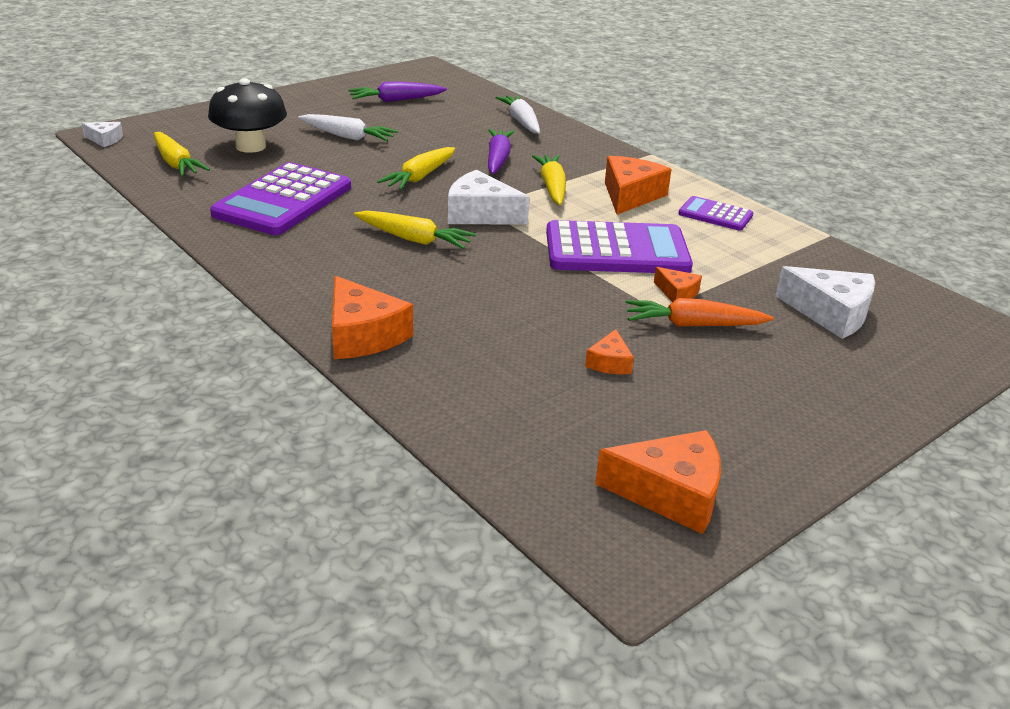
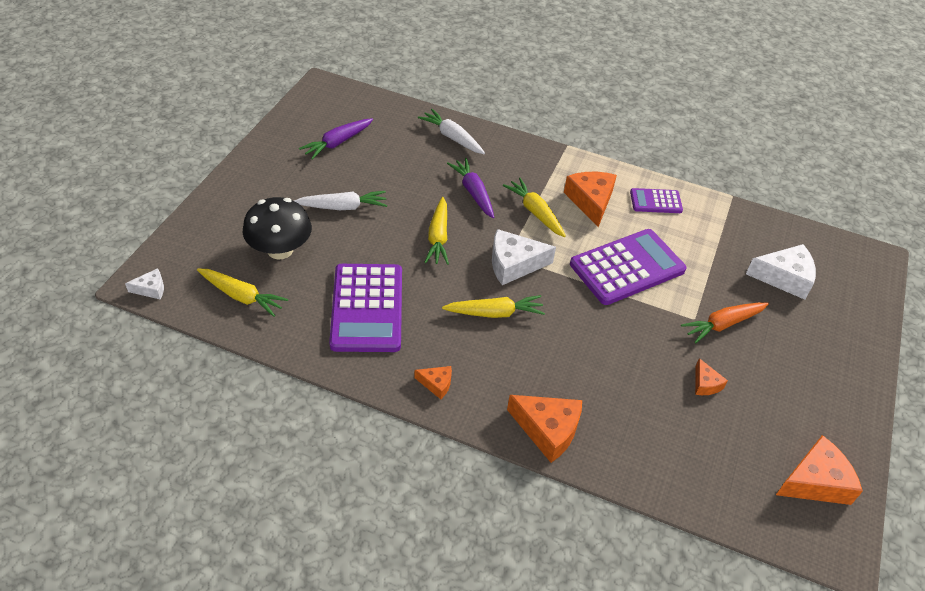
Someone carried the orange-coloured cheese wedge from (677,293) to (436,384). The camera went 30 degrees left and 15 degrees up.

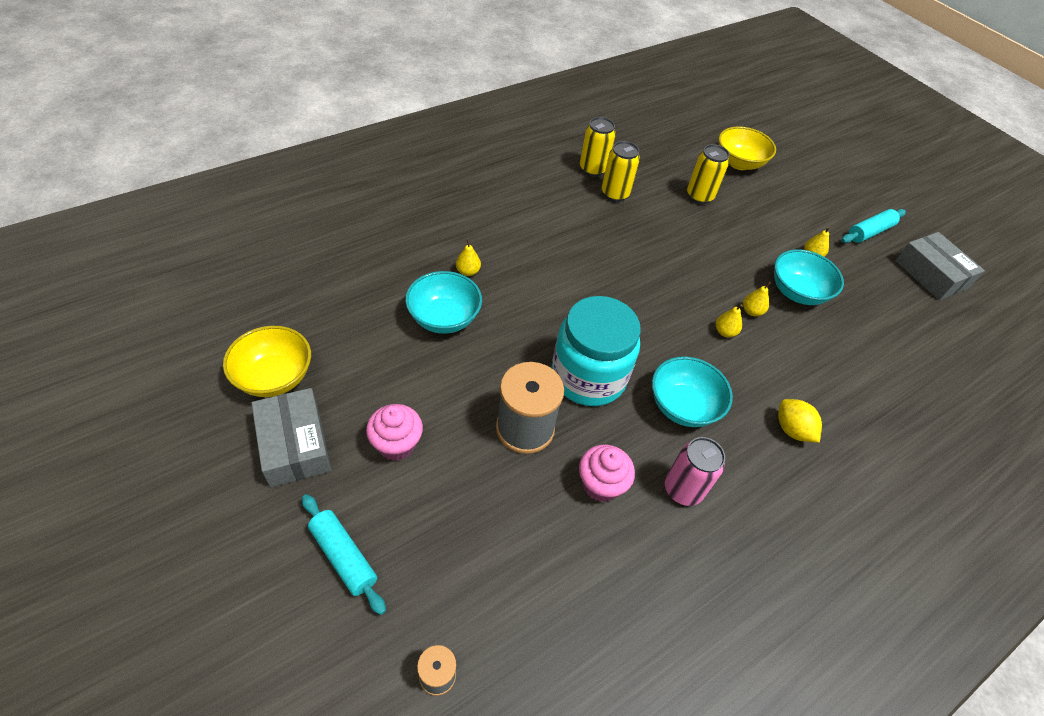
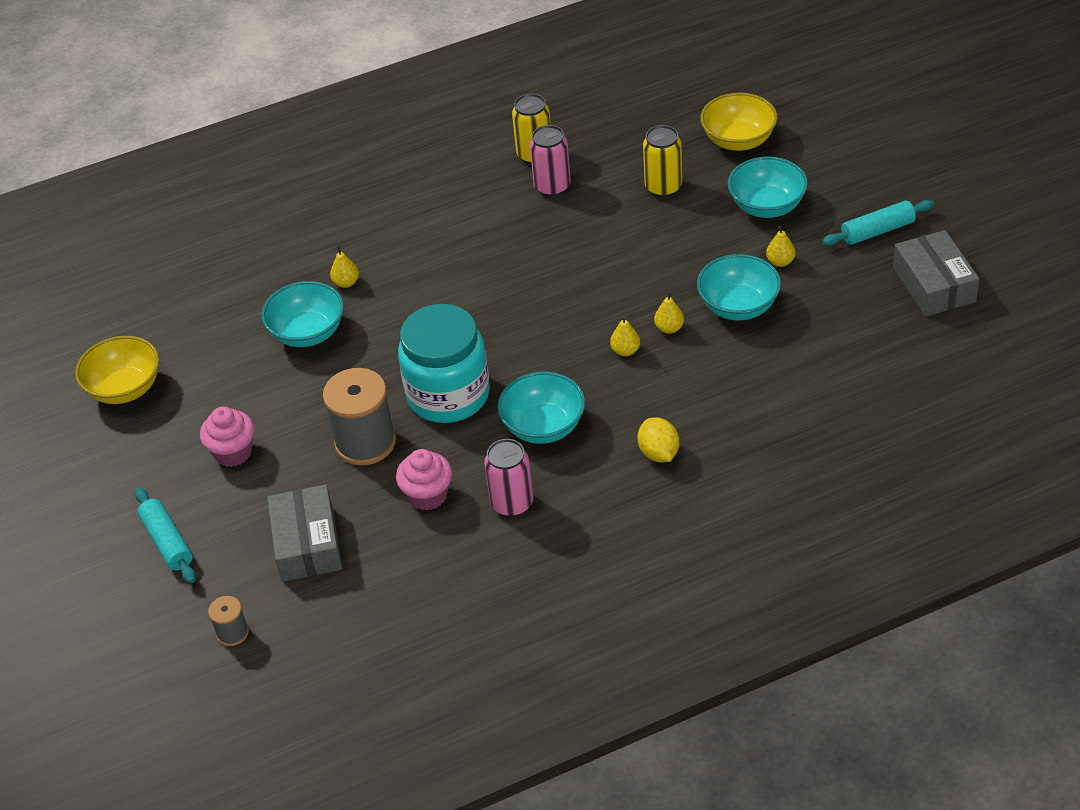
Someone repainted the bright yellow tin at (615,194), which became the rosy tin at (552,187). Someone carried the ash-grey box from (294,445) to (307,544). Someone put down the turquoise deep dish at (767,206). The camera went 20 degrees right and 5 degrees down.

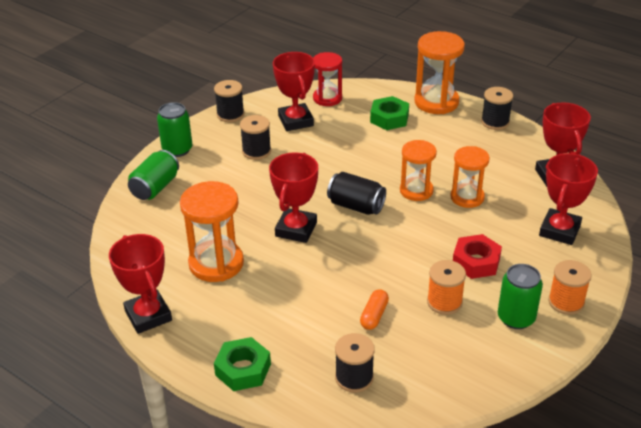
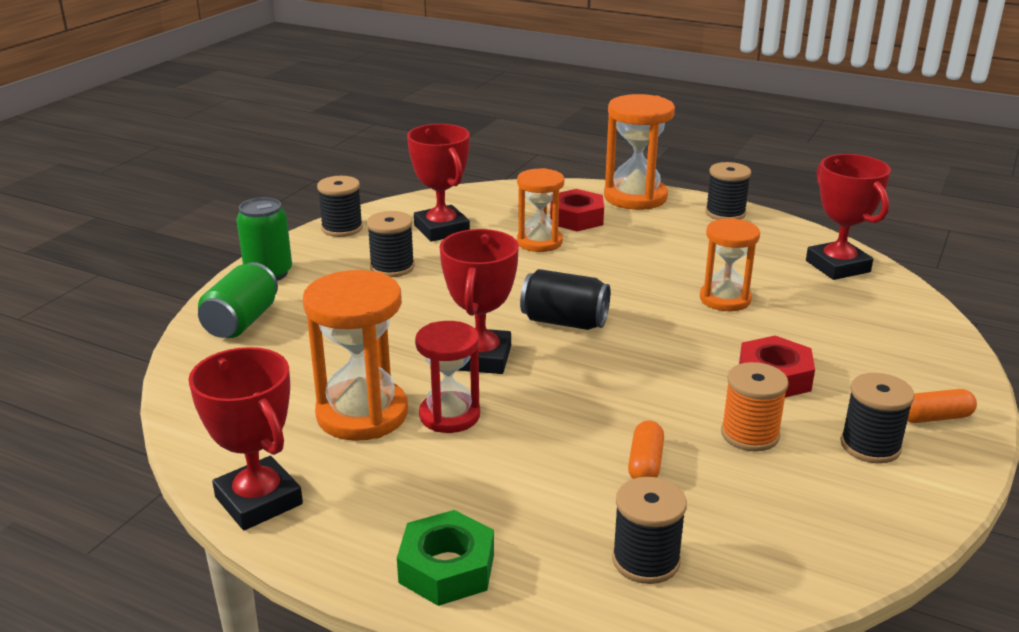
Someone carried the crimson sandglass from (327,98) to (449,415). Someone repainted the green hex nut at (389,118), which became the crimson hex nut at (576,218). Someone carried the orange-coloured sandglass from (416,191) to (539,242). Someone took away the crimson trophy at (559,230). Someone swapped the orange-coloured spool at (566,302) for the orange-coloured pill at (934,417). Someone swapped the green tin at (516,318) for the black spool at (870,446). The camera went 10 degrees left and 10 degrees down.

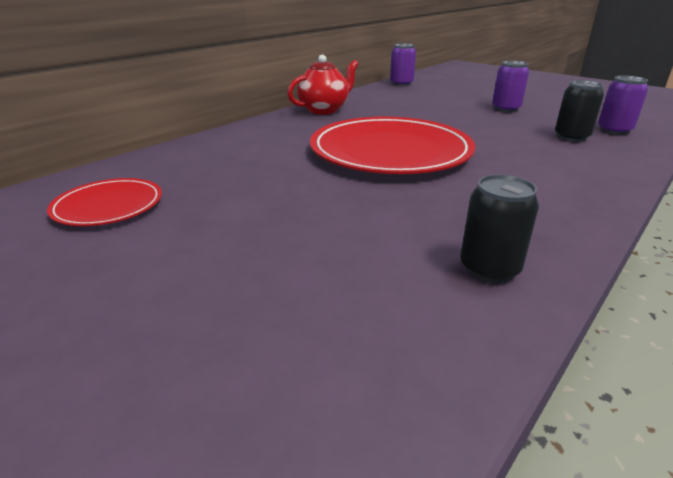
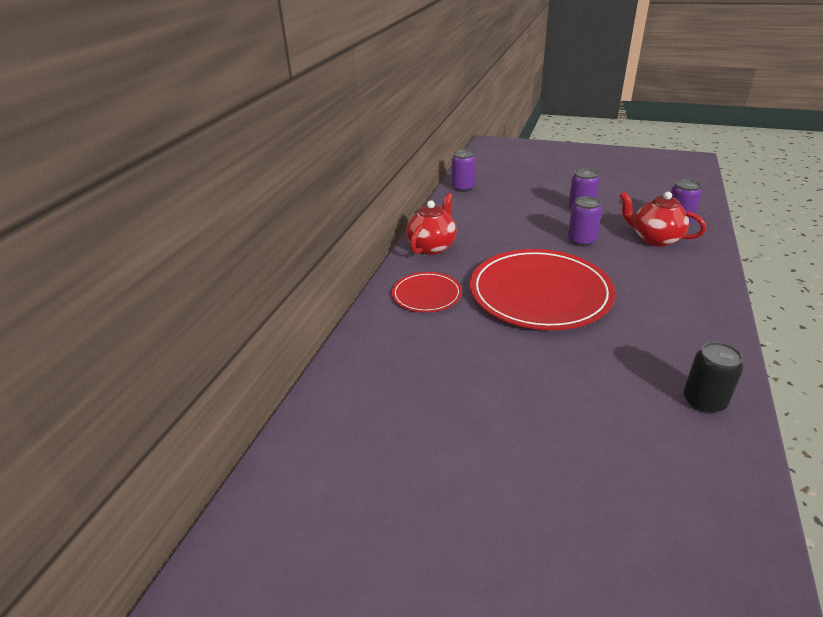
Someone swapped the black tin at (571,137) for the crimson china teapot at (655,239). Someone carried the crimson plate from (108,206) to (426,295). Someone put down the violet tin at (581,241). The camera went 20 degrees left and 5 degrees up.

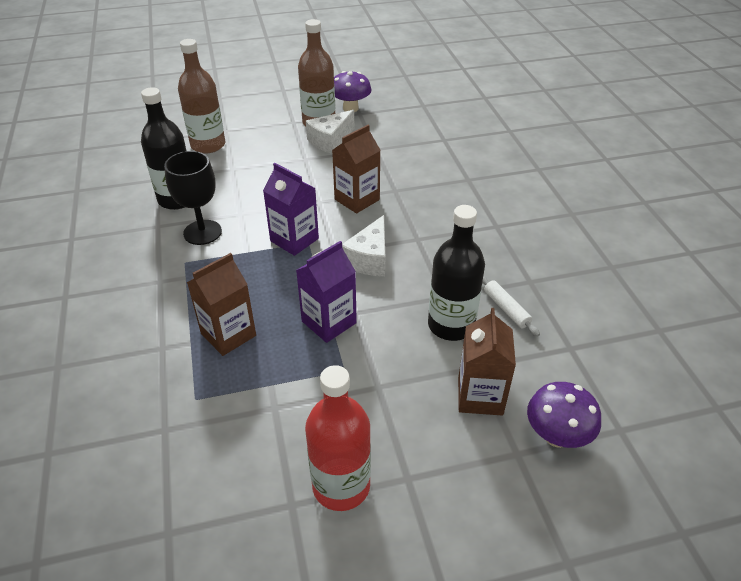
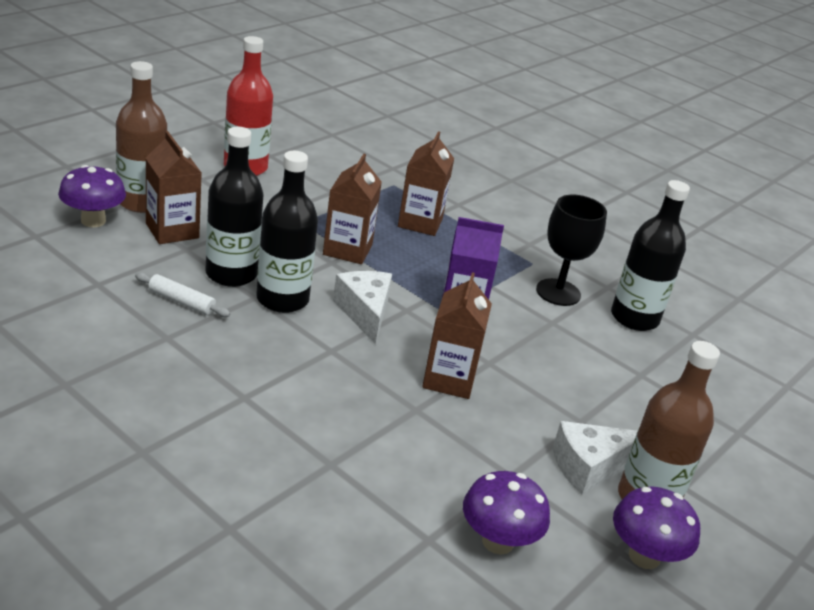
Someone carried the russet flask from (208,145) to (141,202). Someone rotated the white cheese wedge at (330,140) by 120 degrees counterclockwise. Someone repainted the violet carton at (329,322), which became the russet carton at (347,249). Someone put down the black flask at (282,299). Someone put down the violet mushroom at (497,541). The camera went 140 degrees right and 10 degrees down.

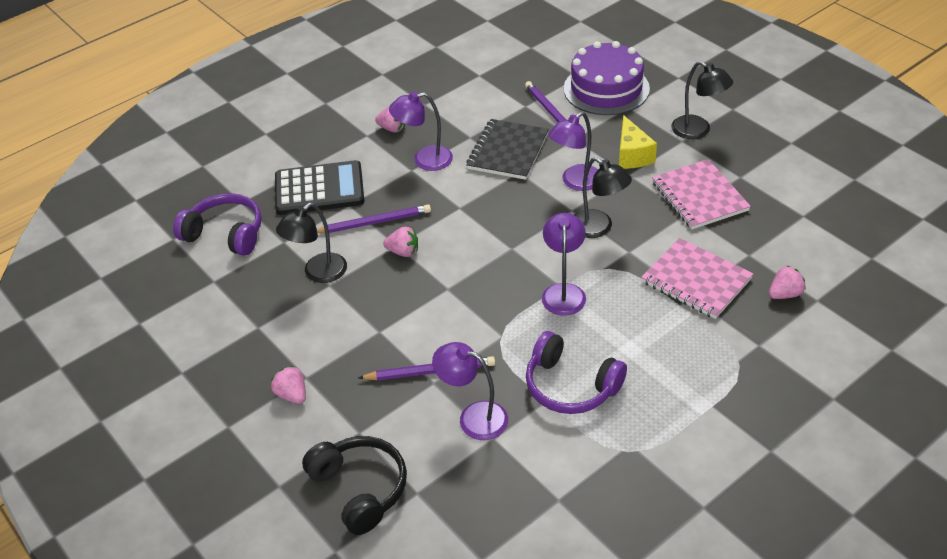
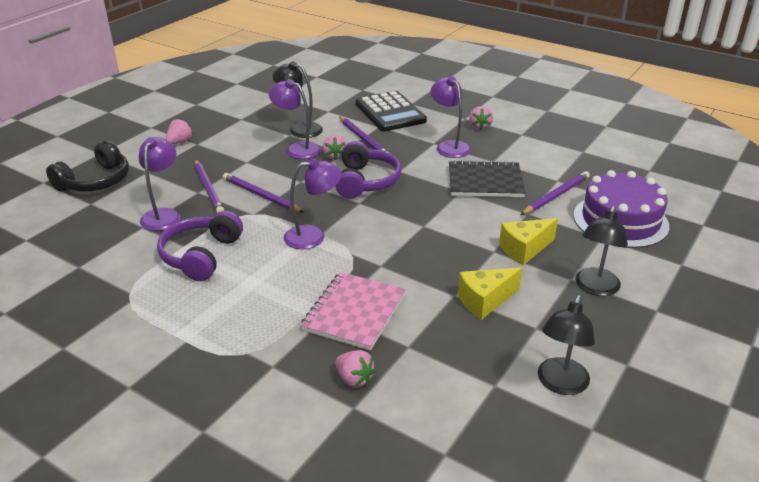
Someone carried the violet lamp from (575,182) to (297,149). Someone carried the black lamp from (598,228) to (560,384). Someone swapped the rosy notebook at (699,196) for the bright yellow cheese wedge at (485,301). Someone carried the violet headset from (225,234) to (366,181). Someone put down the violet lead pencil at (261,196). The camera went 70 degrees right and 10 degrees down.

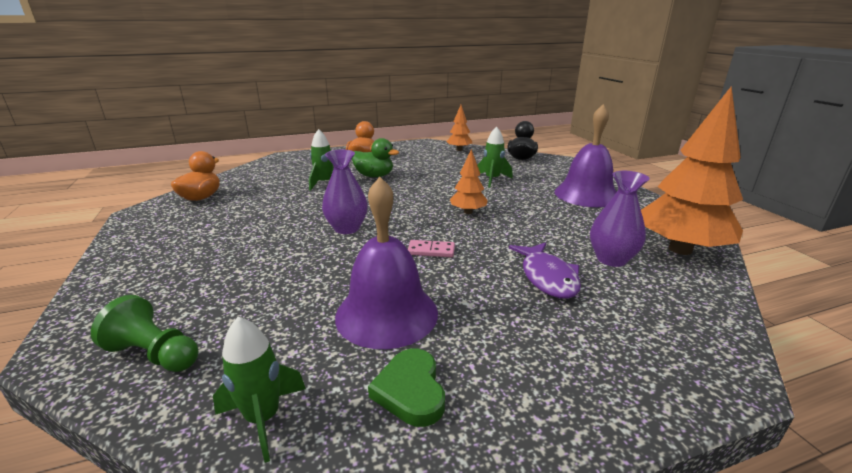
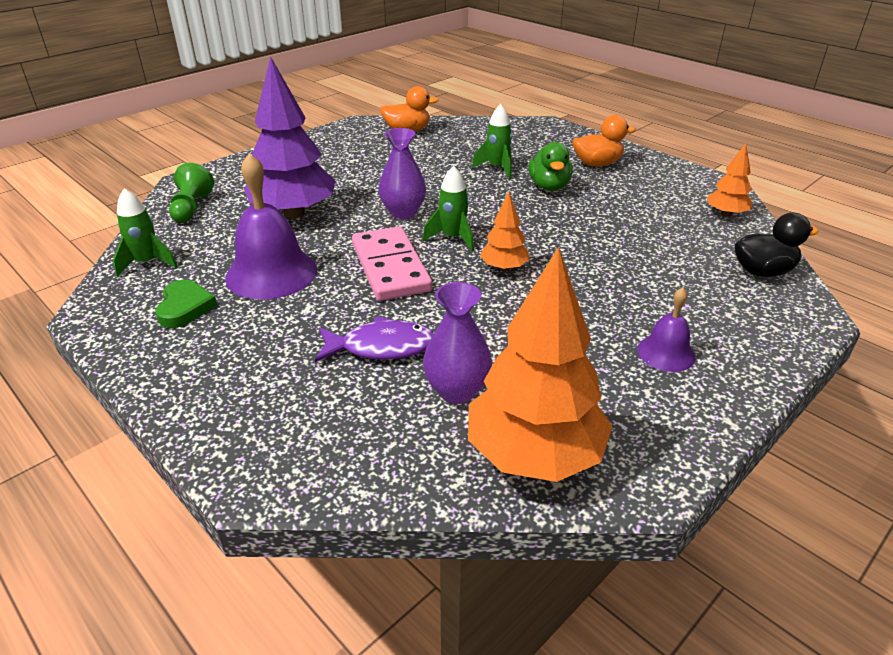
Someone scaled the violet school bell at (586,194) by 0.54. Someone carried the green toy rocket from (492,180) to (453,238). Someone scaled the rosy domino at (431,251) by 2.21. Someone rotated the violet toy fish at (547,277) by 150 degrees counterclockwise. Someone rotated the green love heart at (410,391) by 120 degrees clockwise. Someone put down the violet fir tree at (294,213). The camera went 65 degrees right and 10 degrees up.

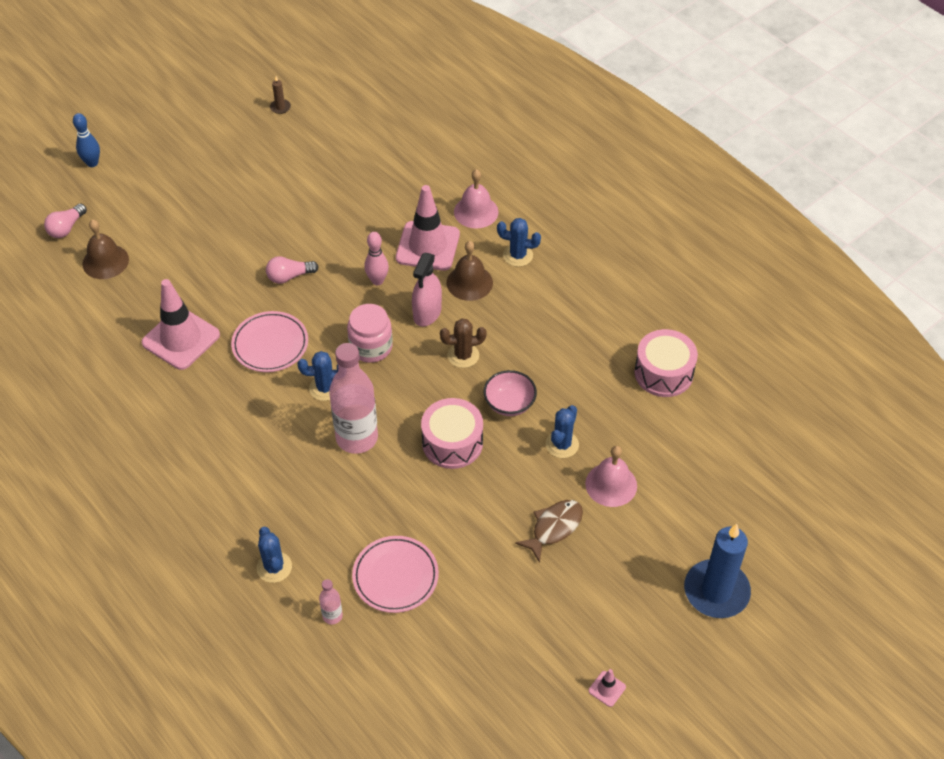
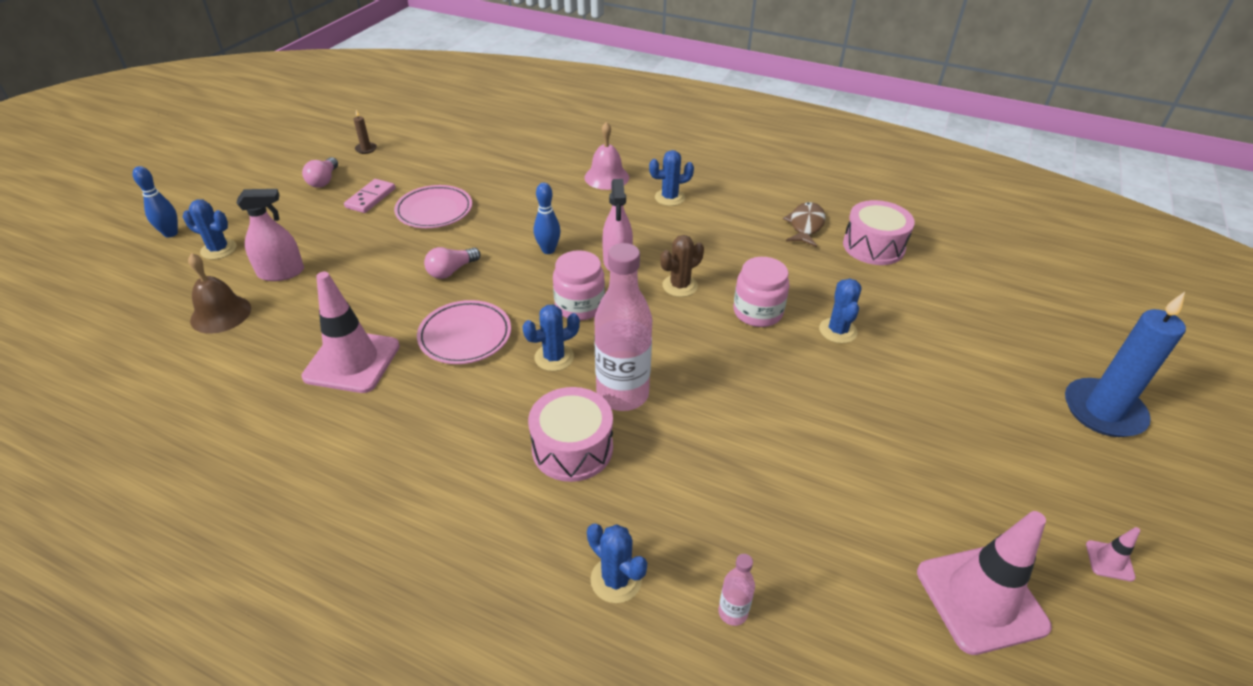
Someone carried the rosy traffic cone from (427,246) to (981,599). Someone carried the rosy bulb from (66,228) to (324,180). Someone repainted the rosy skittle at (377,281), which became the blue skittle at (548,250). Someone took away the russet school bell at (469,282). Someone swapped the rosy deep dish at (509,404) for the rosy jam jar at (757,312). Someone carried the rosy toy drum from (452,443) to (572,448). Someone took away the rosy school bell at (611,484). Someone carried the russet toy fish from (554,528) to (805,225). Someone carried the rosy plate from (395,576) to (434,210). Someone put down the rosy domino at (371,198). Someone put down the rosy spray bottle at (281,272). Someone put down the blue saguaro cactus at (218,249). The camera went 25 degrees left and 10 degrees down.

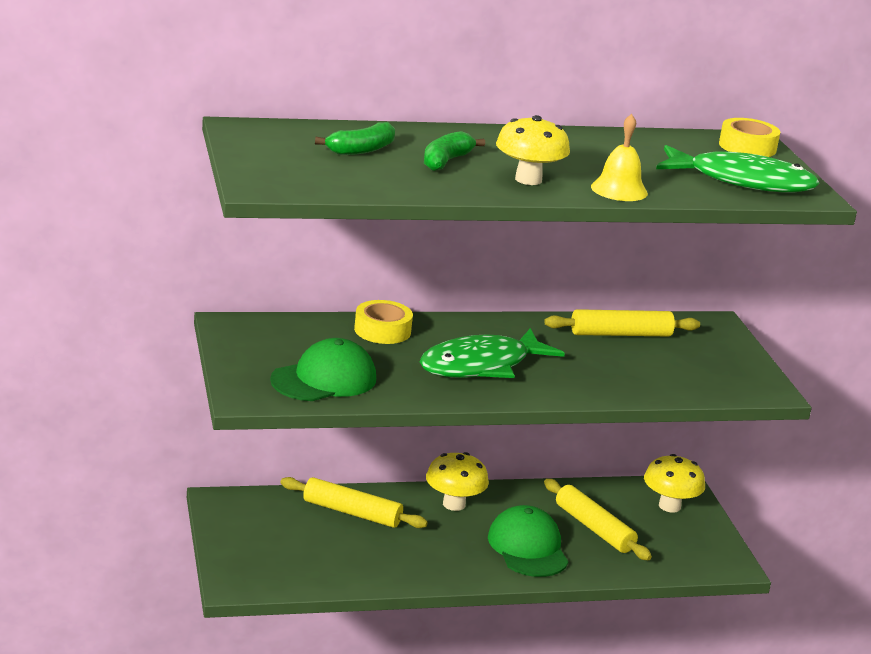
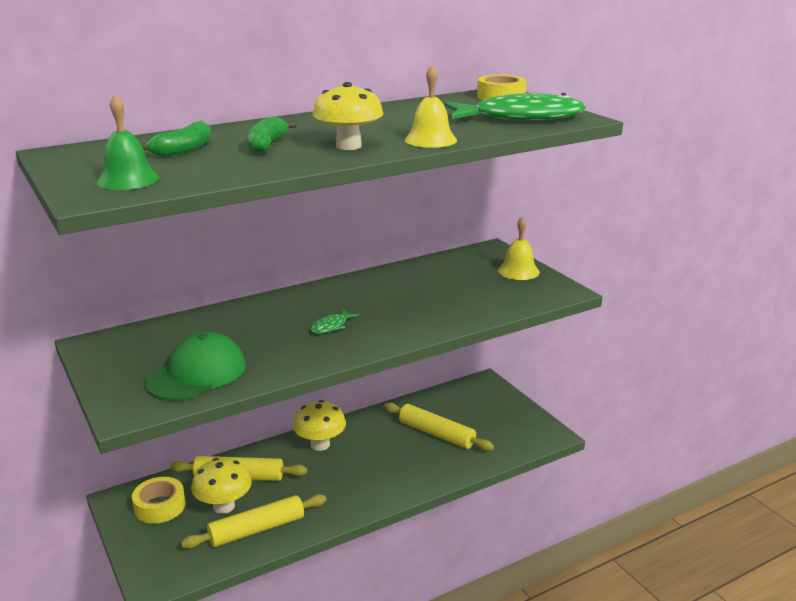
Someone carried the bright yellow tape from (382,330) to (160,506). Someone carried the bright yellow dough roller from (620,334) to (257,529). Someone scaled the green toy fish at (481,365) by 0.41. Someone carried the bright yellow mushroom from (669,506) to (224,506). Someone took away the green peaked cap at (528,547). Someone put down the green school bell at (128,180). Someone put down the bright yellow school bell at (518,271). The camera went 15 degrees left and 0 degrees up.

